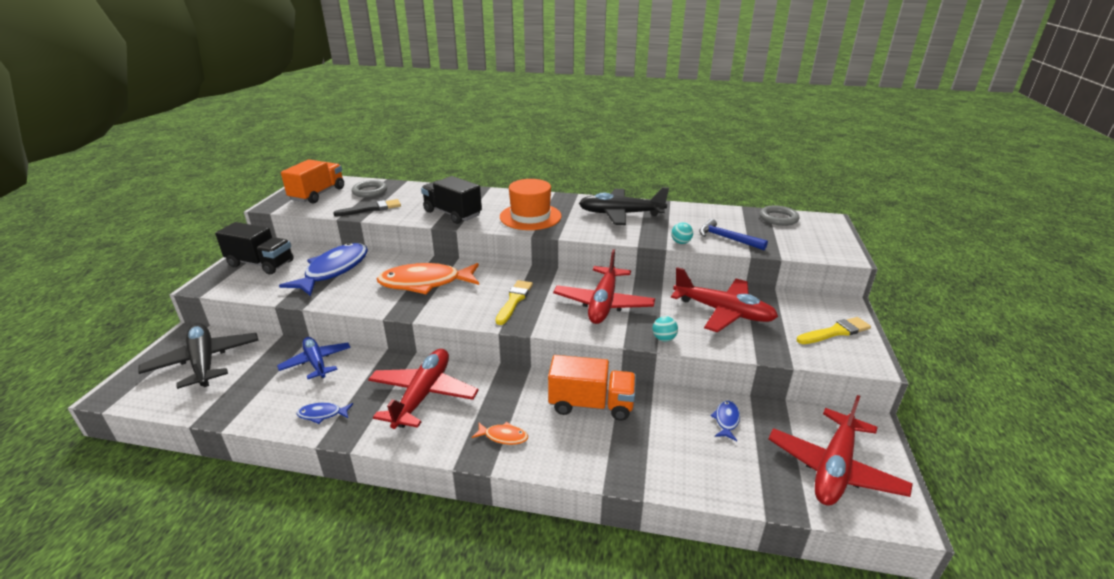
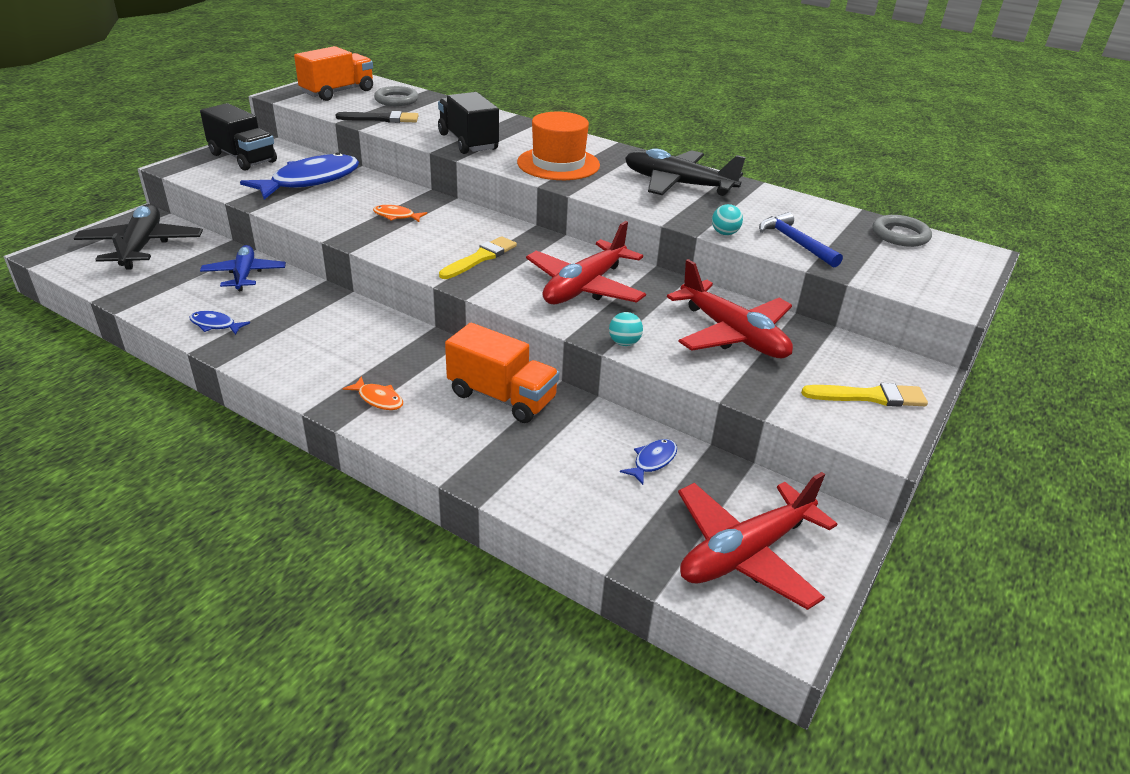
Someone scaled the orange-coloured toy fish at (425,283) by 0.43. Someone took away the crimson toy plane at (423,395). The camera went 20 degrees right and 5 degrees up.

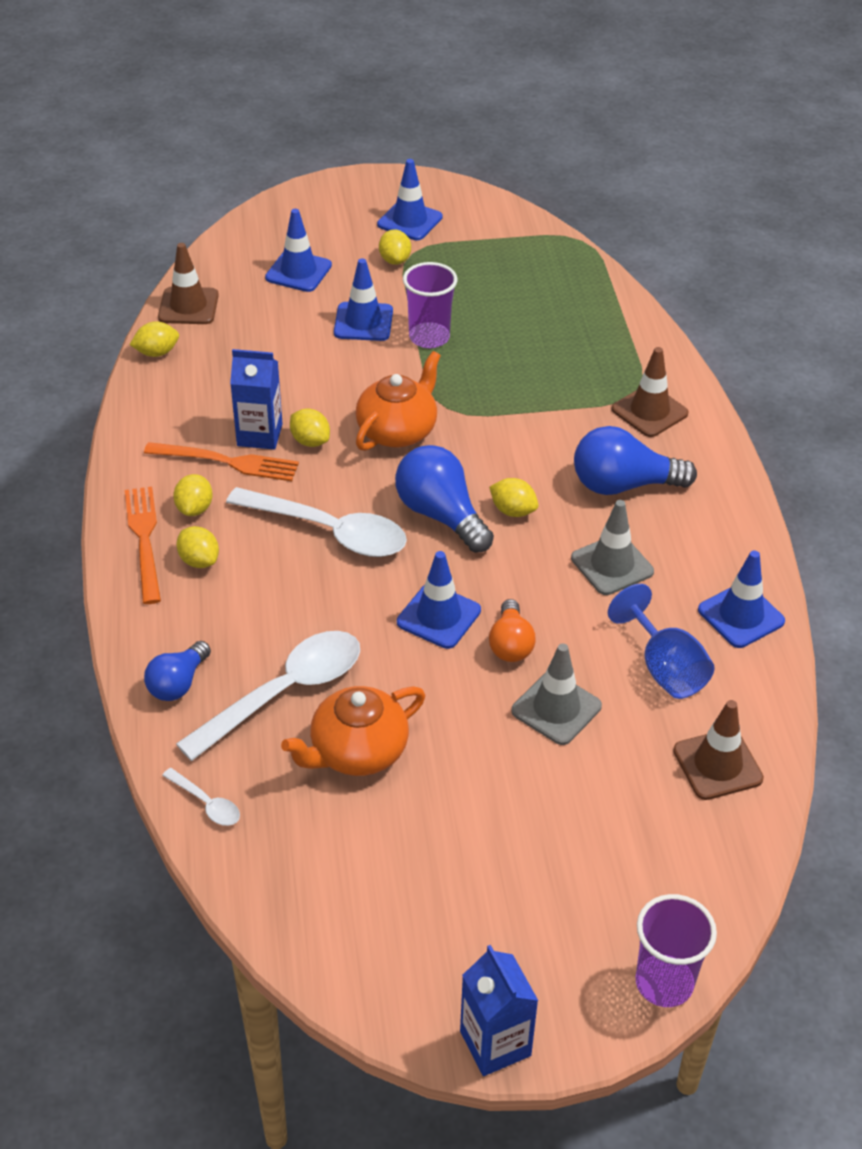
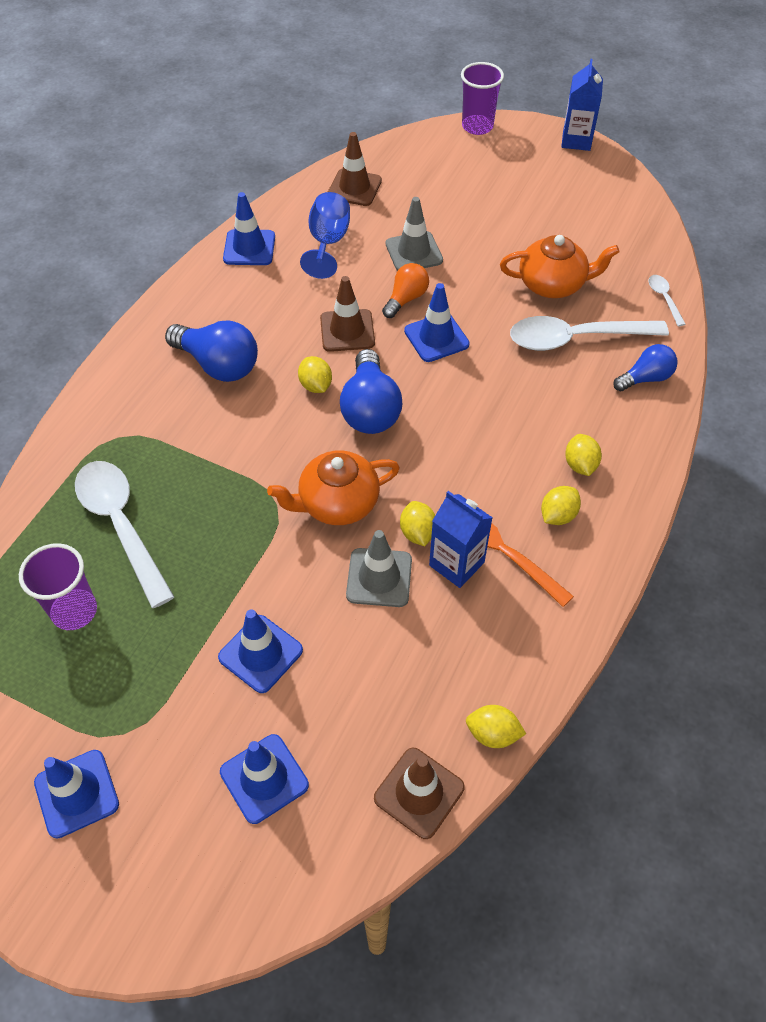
Someone took away the bright yellow citrus fruit at (395,260). Someone carried the violet cup from (429,337) to (74,611). Someone carried the russet traffic cone from (649,411) to (347,331). Someone took away the orange-coloured dinner fork at (144,539). Someone carried the white tablespoon from (328,531) to (121,526). Someone carried the ash-grey traffic cone from (612,565) to (379,577). The camera went 145 degrees left and 10 degrees up.

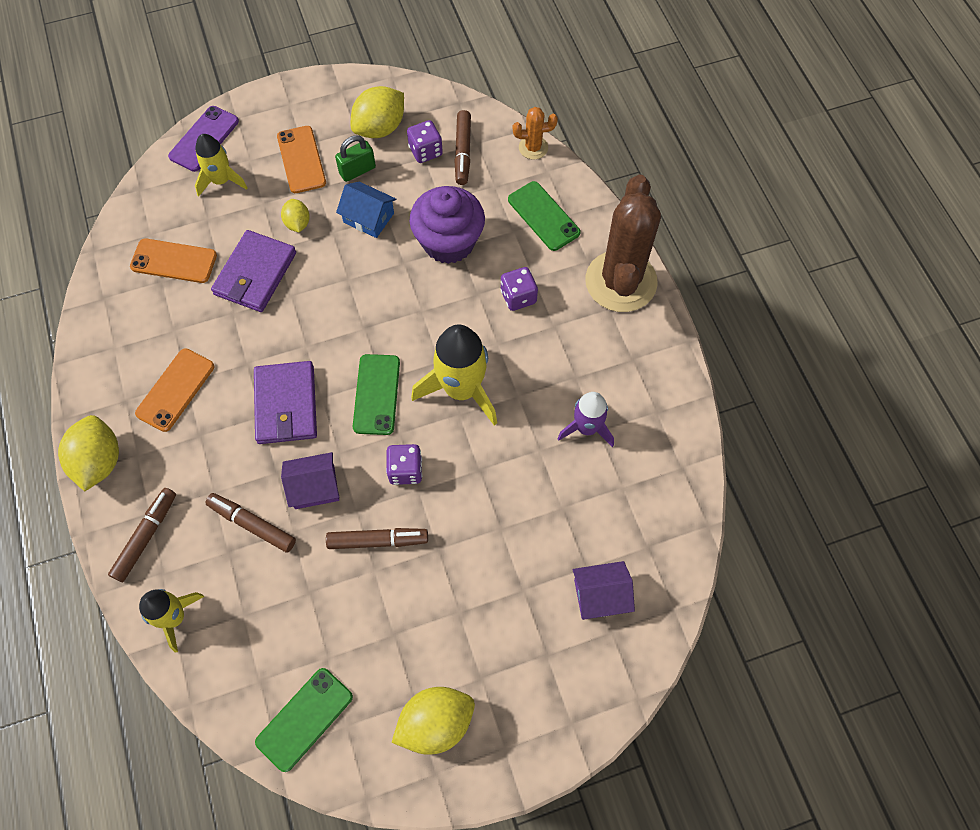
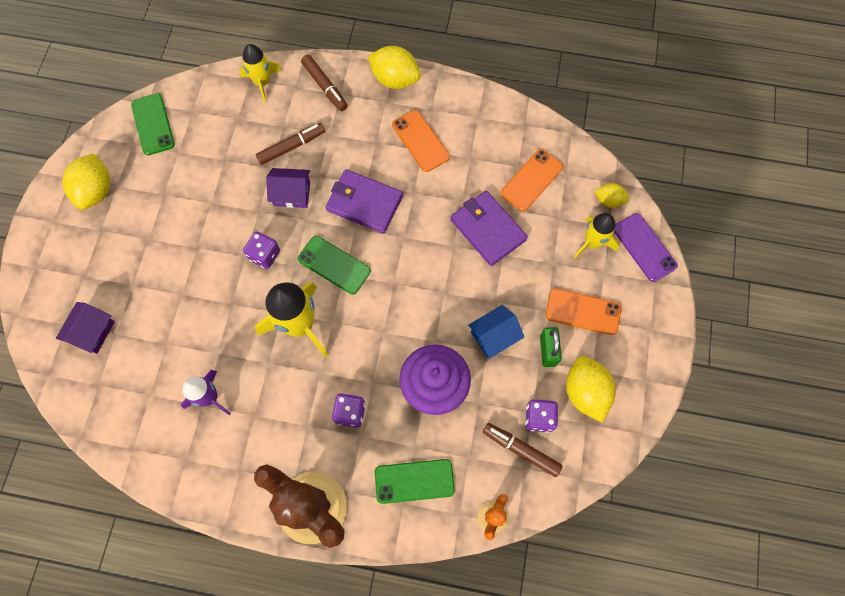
Someone carried the bright yellow citrus fruit from (297,223) to (609,200). Someone rotated the violet house at (314,487) by 75 degrees clockwise. Someone took away the russet felt pen at (378,541). The camera went 120 degrees right and 5 degrees up.

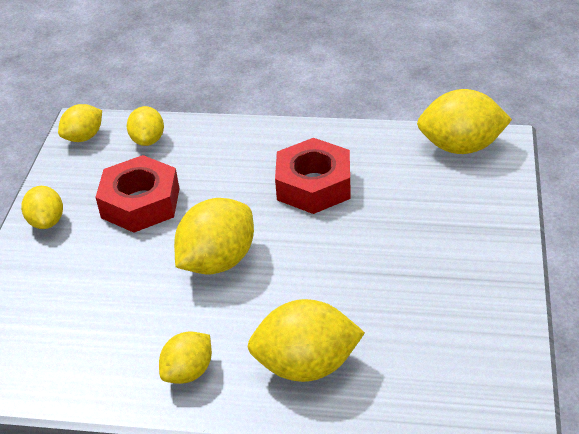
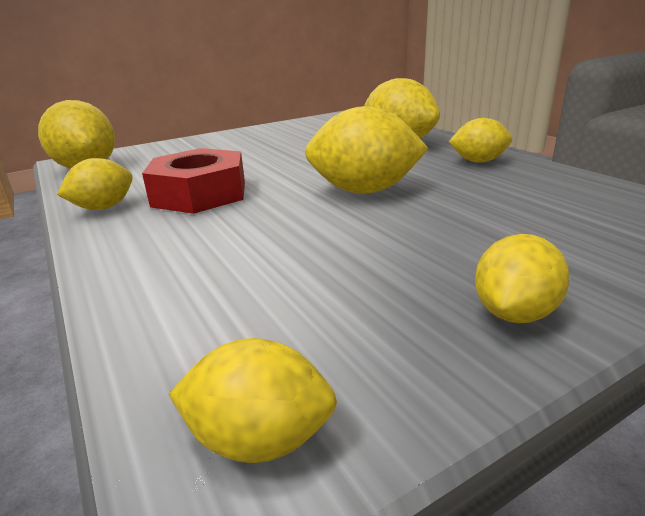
Someone carried the bright yellow citrus fruit from (148,140) to (103,208). Someone took away the crimson hex nut at (140,203). The camera went 130 degrees left and 15 degrees down.

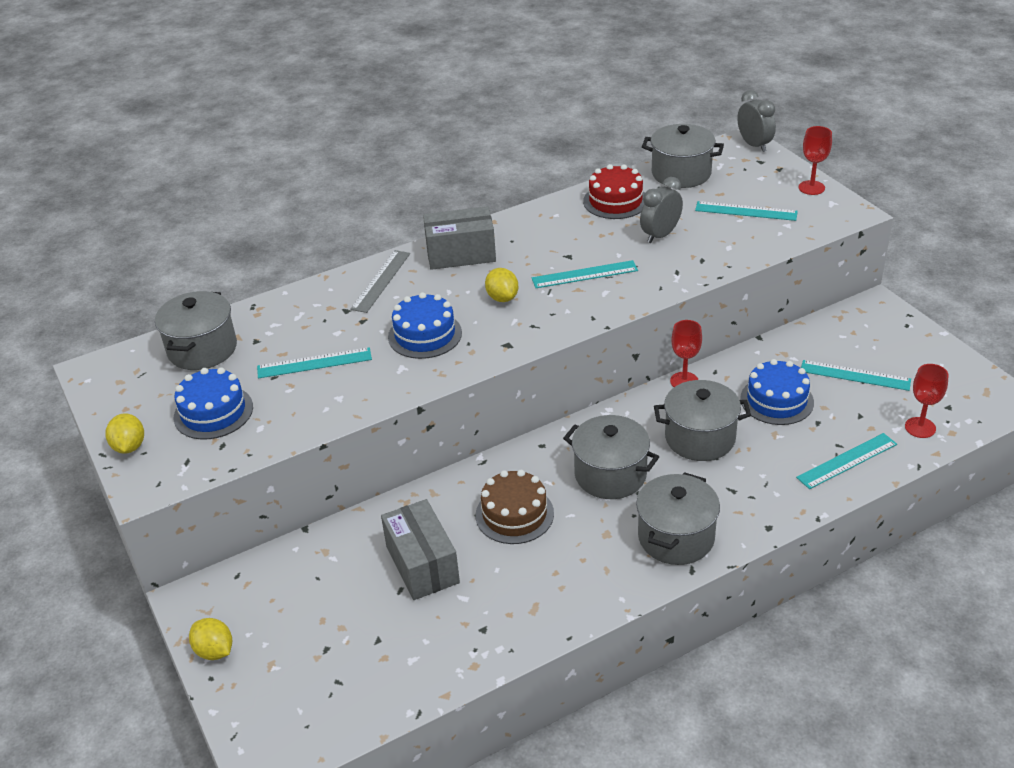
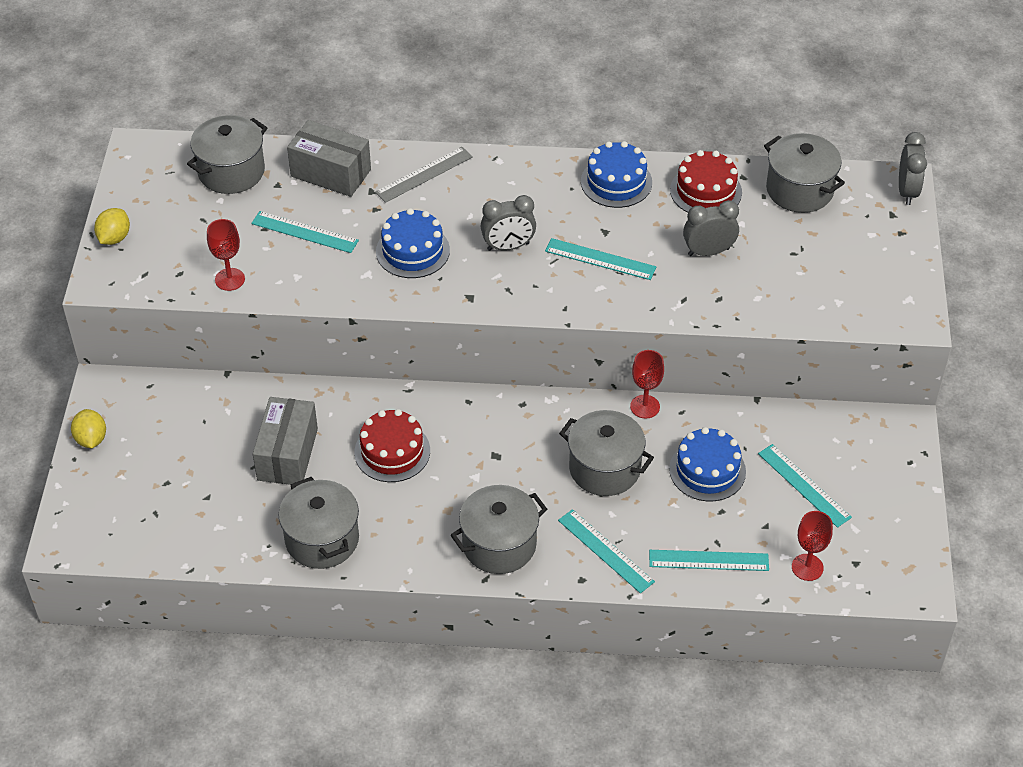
Someone carried the crimson wine glass from (811,188) to (230,279). Someone carried the turquoise straightedge from (746,211) to (605,551). Someone carried the ash-grey box from (461,254) to (331,173). Someone swapped the bright yellow citrus fruit at (502,298) for the ash-grey clock at (508,246). Someone carried the blue cake from (213,412) to (616,182). Someone carried the ash-grey cooking pot from (610,475) to (322,539). Someone repainted the russet cake at (514,514), which became the crimson cake at (392,451). The camera went 30 degrees right and 10 degrees up.

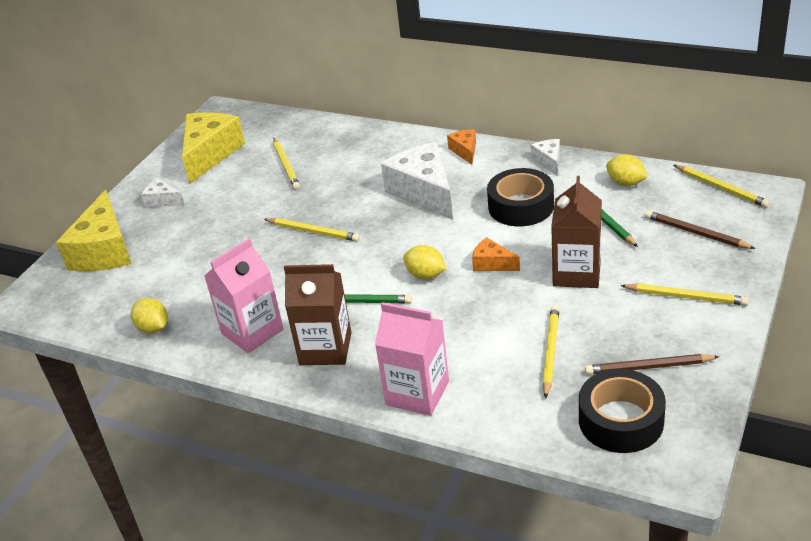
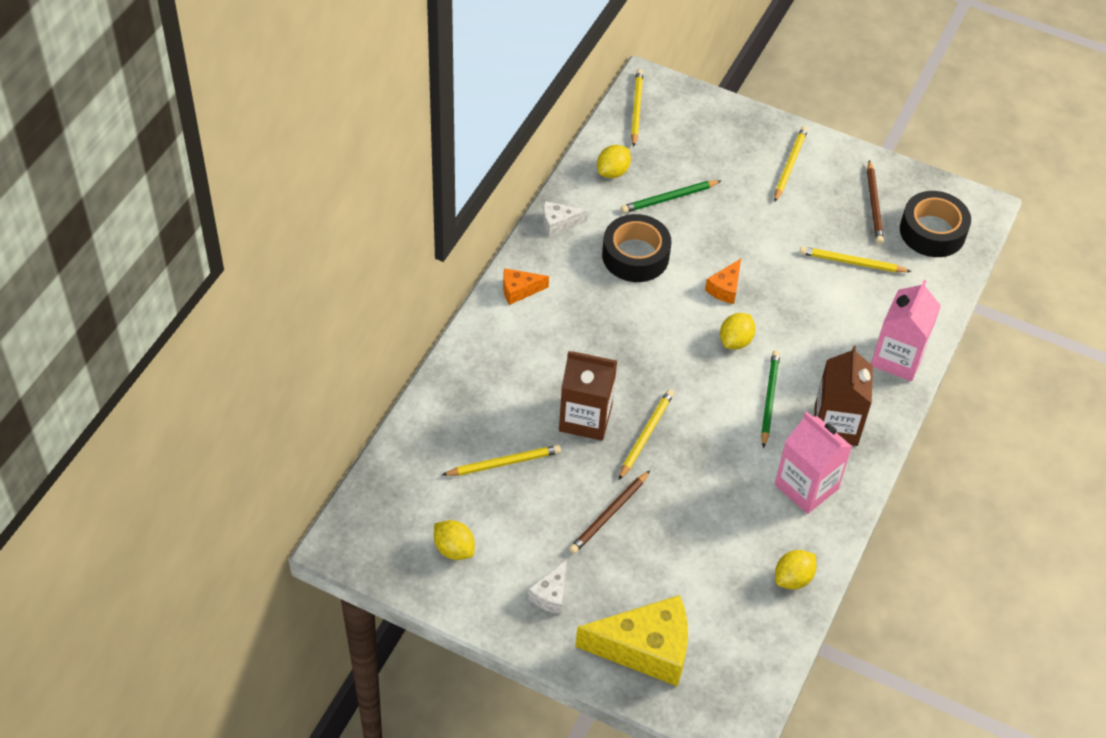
Someone swapped the bright yellow cheese wedge at (210,154) for the bright yellow citrus fruit at (454,549). Someone took away the white cheese wedge at (424,192). Someone rotated the bright yellow lead pencil at (721,188) by 45 degrees counterclockwise. Someone carried the russet carton from (576,273) to (585,418). Someone carried the russet lead pencil from (696,233) to (609,514). The camera went 95 degrees left and 15 degrees up.

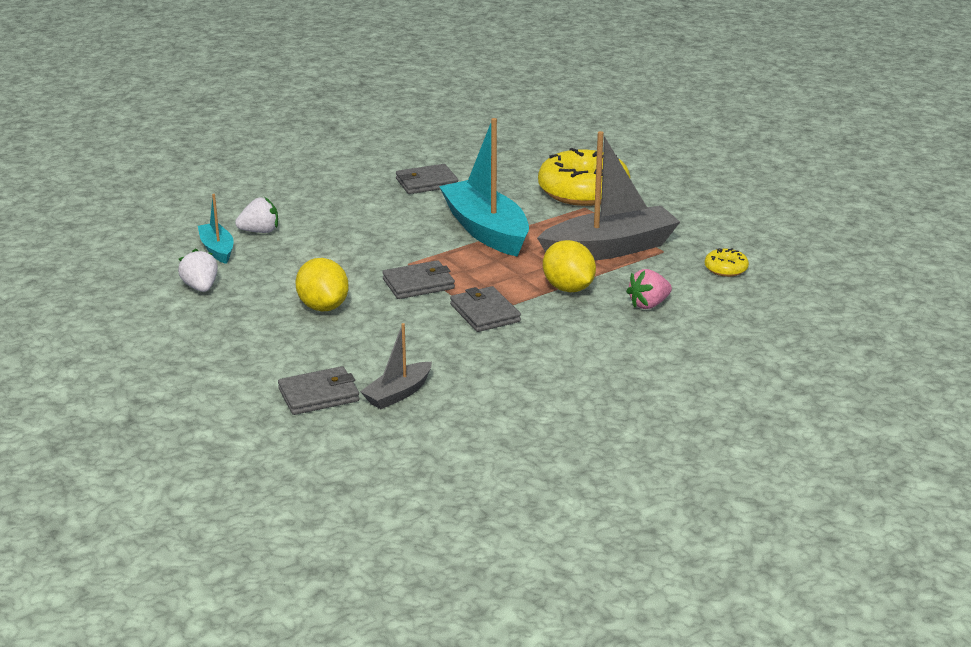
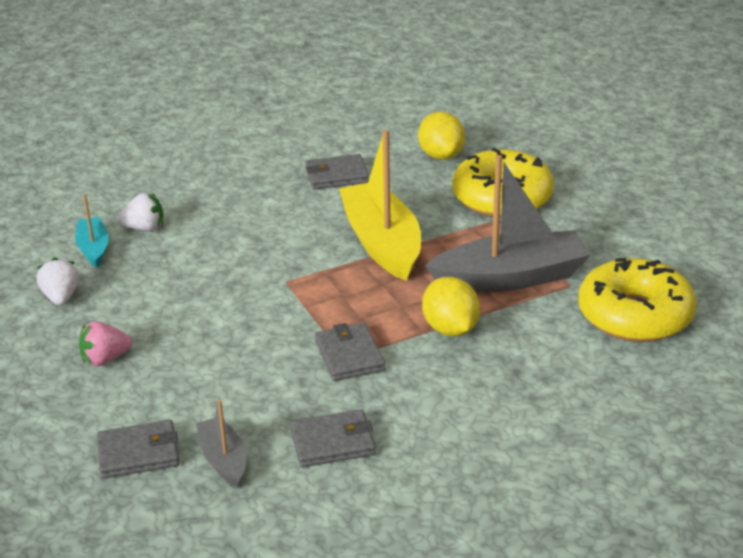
Someone repainted the turquoise toy boat at (486,230), which became the bright yellow toy boat at (382,243). Someone scaled the bright yellow glazed donut at (726,269) by 2.34. Someone carried the bright yellow citrus fruit from (323,307) to (441,156). Someone carried the ash-grey billfold from (418,284) to (332,442). Someone carried the rosy berry from (648,305) to (105,359). Someone rotated the ash-grey toy boat at (398,394) by 105 degrees clockwise. The camera went 10 degrees right and 5 degrees up.

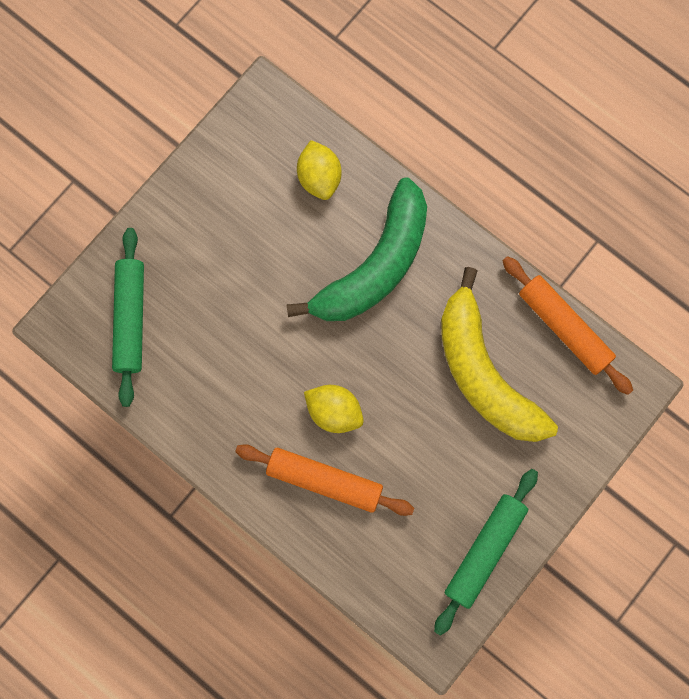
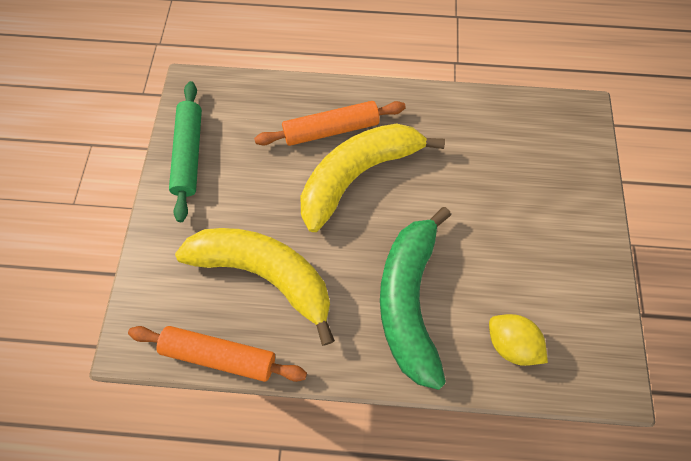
Someone took away the green dough roller at (131,319). Someone swapped the bright yellow citrus fruit at (334,411) for the bright yellow banana at (358,175). The camera went 145 degrees right and 10 degrees down.

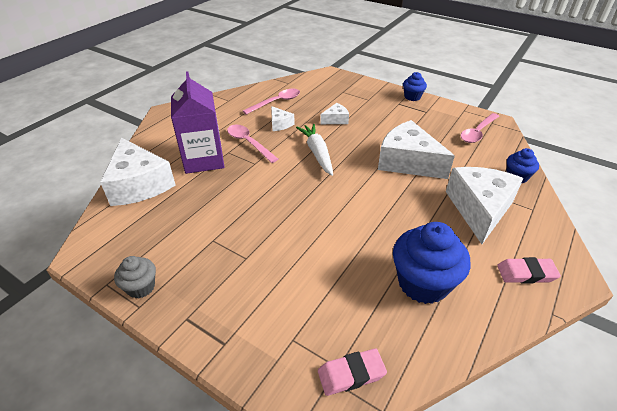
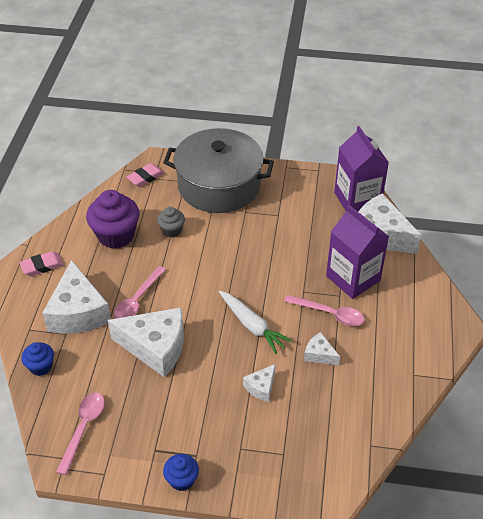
Someone carried the rosy tablespoon from (276,102) to (137,300). Someone repainted the blue fairy cake at (423,283), which became the violet fairy cake at (116,235). Someone carried the ash-grey fairy cake from (141,287) to (171,230). Someone put down the violet carton at (357,200). Someone put down the ash-grey cooking pot at (219,185). The camera went 155 degrees right and 5 degrees up.

